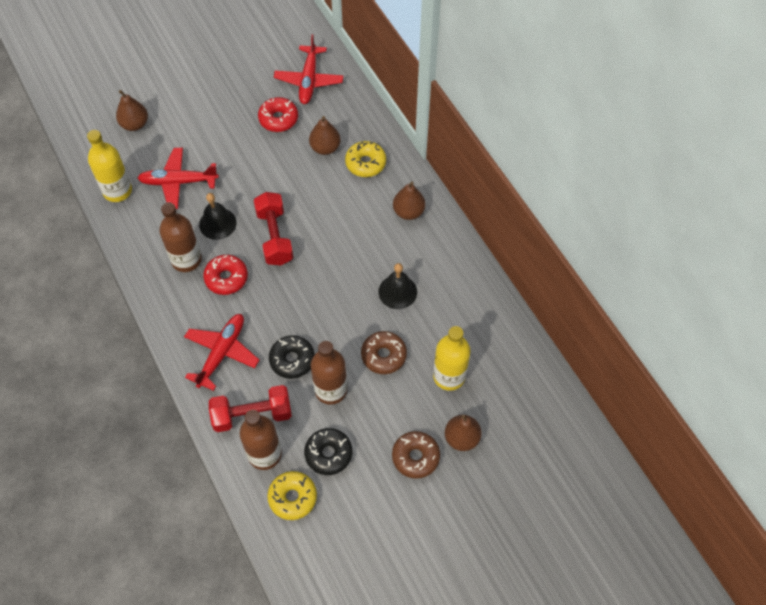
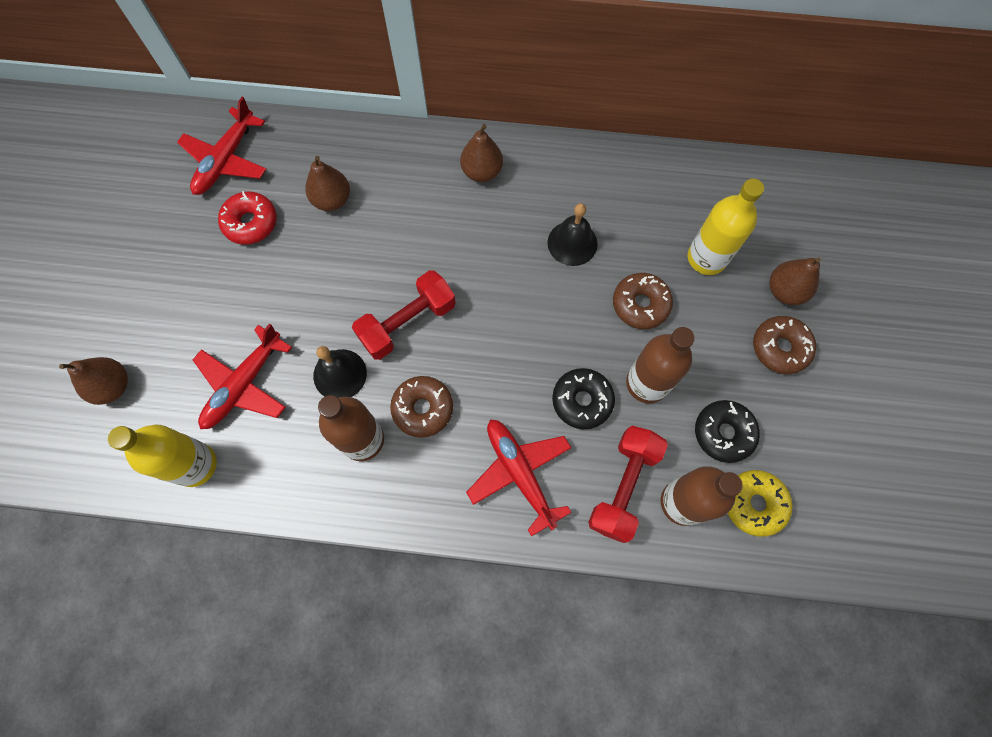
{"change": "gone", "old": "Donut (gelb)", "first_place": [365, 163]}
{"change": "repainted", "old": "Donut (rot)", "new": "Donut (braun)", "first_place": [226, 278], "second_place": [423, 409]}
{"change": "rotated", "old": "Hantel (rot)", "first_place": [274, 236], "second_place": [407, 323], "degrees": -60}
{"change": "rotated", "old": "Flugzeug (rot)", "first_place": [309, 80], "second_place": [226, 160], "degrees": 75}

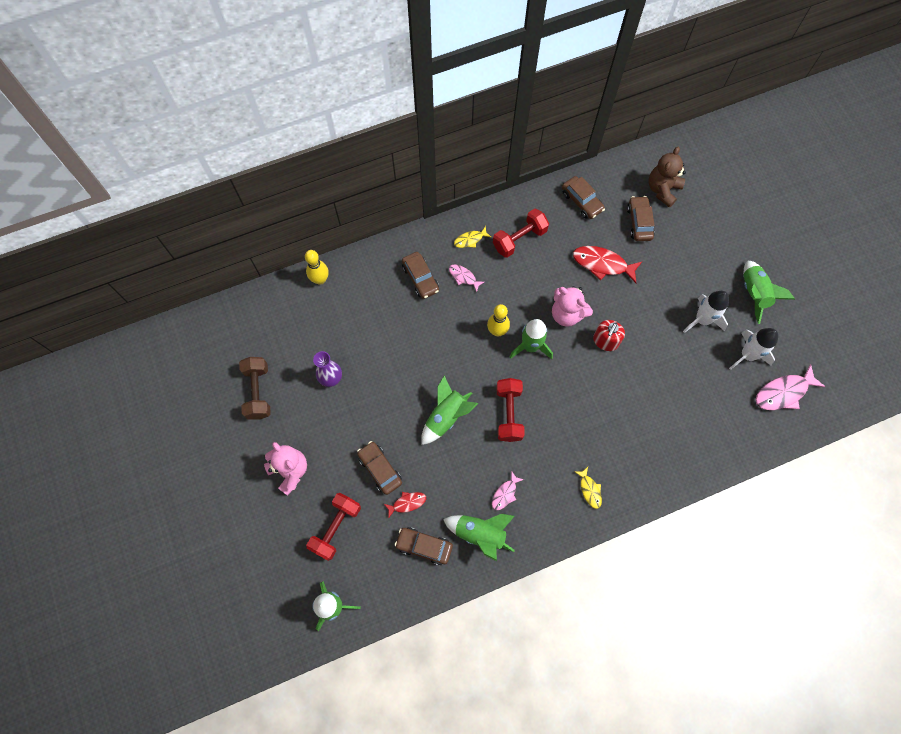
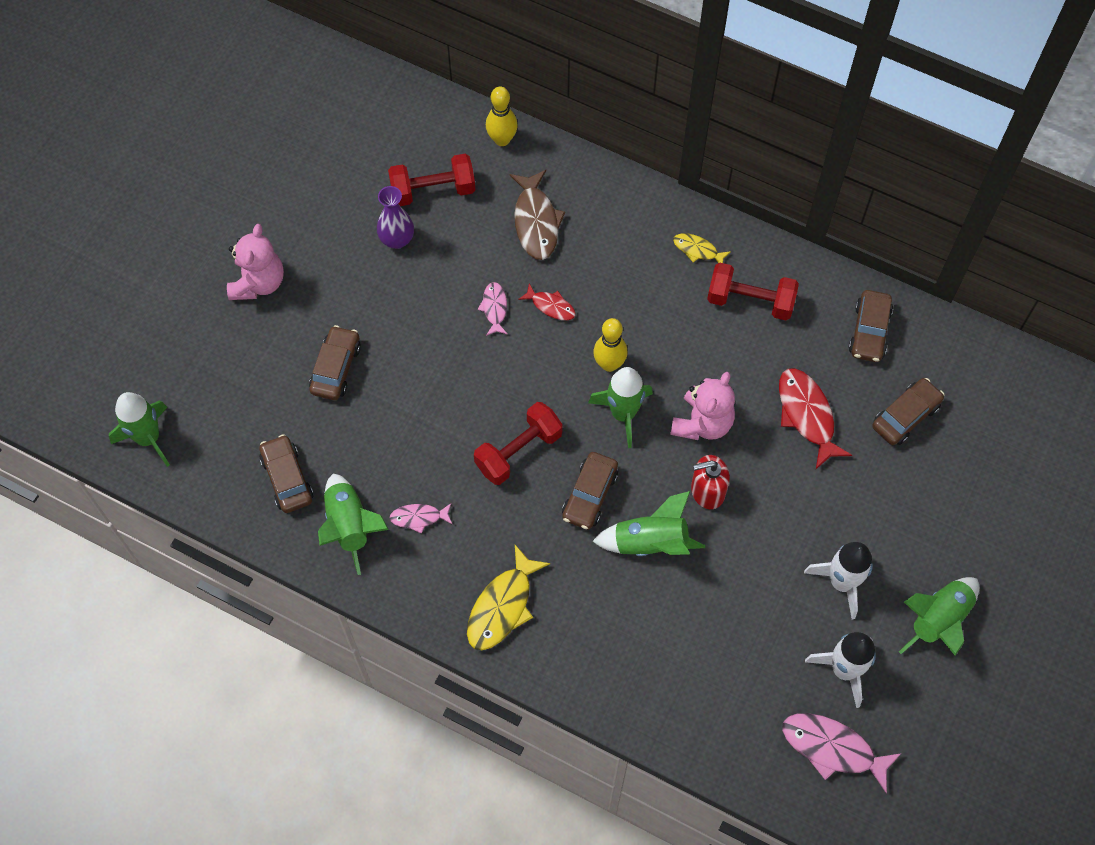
{"change": "gone", "old": "Hantel (braun)", "first_place": [258, 392]}
{"change": "gone", "old": "Teddybär (braun)", "first_place": [662, 190]}
{"change": "new", "new": "Fisch (braun)", "second_place": [536, 221]}
{"change": "shifted", "old": "Hantel (rot)", "first_place": [336, 528], "second_place": [433, 190]}
{"change": "shifted", "old": "Fisch (rot)", "first_place": [407, 503], "second_place": [550, 306]}
{"change": "shifted", "old": "Auto (braun)", "first_place": [420, 278], "second_place": [590, 495]}
{"change": "shifted", "old": "Rakete (grün)", "first_place": [446, 417], "second_place": [650, 542]}
{"change": "shifted", "old": "Fisch (rosa)", "first_place": [463, 277], "second_place": [494, 308]}
{"change": "rotated", "old": "Teddybär (rosa)", "first_place": [567, 314], "second_place": [702, 423], "degrees": -150}
{"change": "scaled", "old": "Fisch (gelb)", "first_place": [589, 490], "second_place": [502, 606], "factor": 1.79}

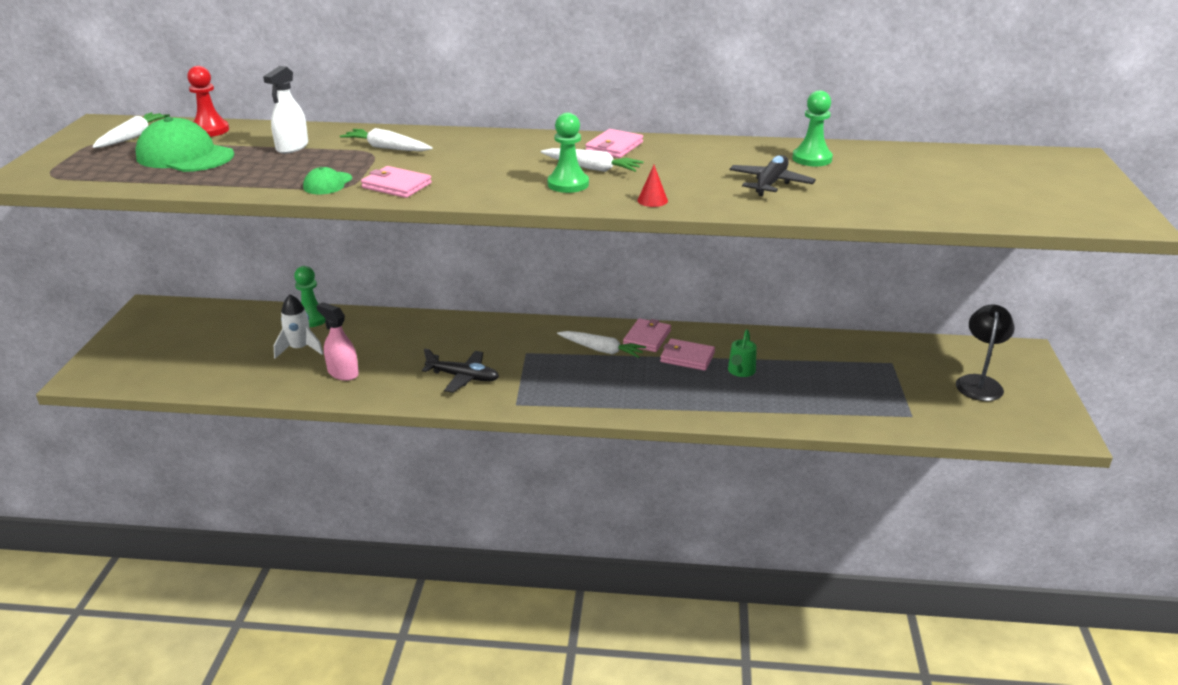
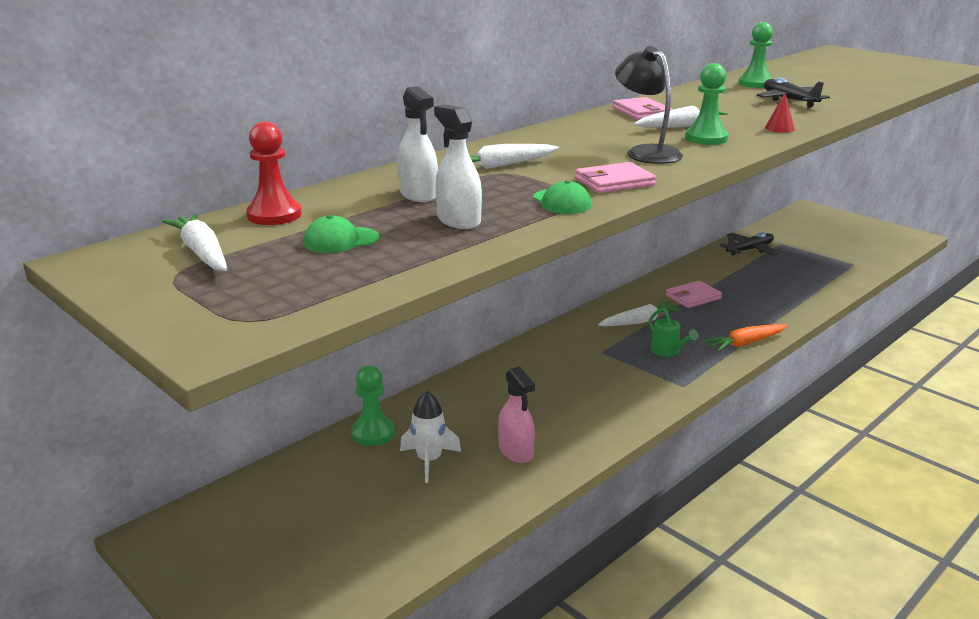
{"change": "gone", "old": "Geldbörse (rosa)", "first_place": [647, 338]}
{"change": "new", "new": "Sprühflasche (weiß)", "second_place": [458, 220]}
{"change": "new", "new": "Karotte (orange)", "second_place": [745, 343]}
{"change": "shifted", "old": "Flugzeug (schwarz)", "first_place": [463, 377], "second_place": [750, 250]}
{"change": "shifted", "old": "Gießkanne (grün)", "first_place": [740, 371], "second_place": [668, 351]}
{"change": "shifted", "old": "Lampe (schwarz)", "first_place": [979, 383], "second_place": [646, 152]}
{"change": "rotated", "old": "Sprühflasche (rosa)", "first_place": [343, 373], "second_place": [516, 451], "degrees": -105}
{"change": "scaled", "old": "Kappe (grün)", "first_place": [185, 156], "second_place": [341, 240], "factor": 0.5}

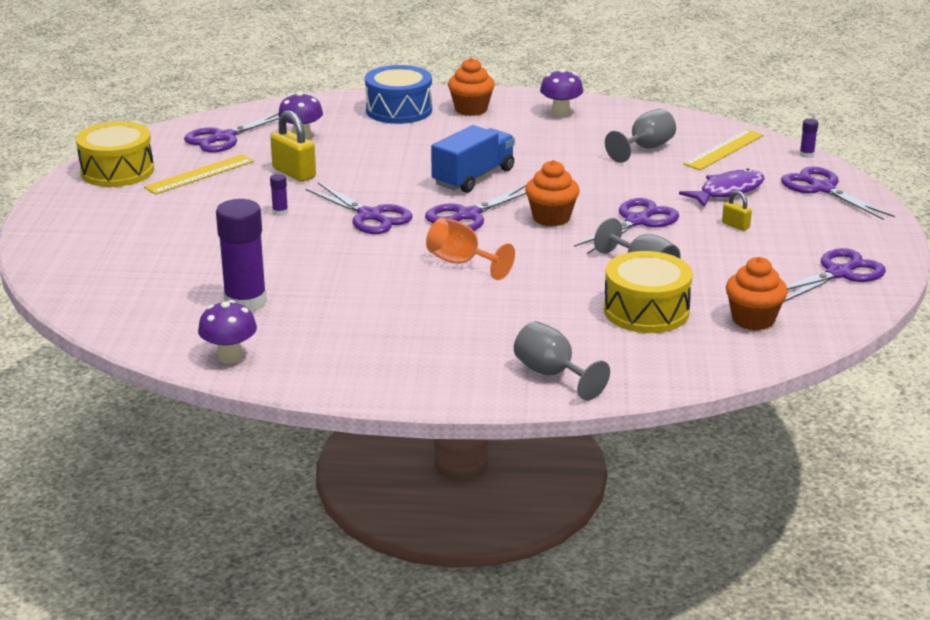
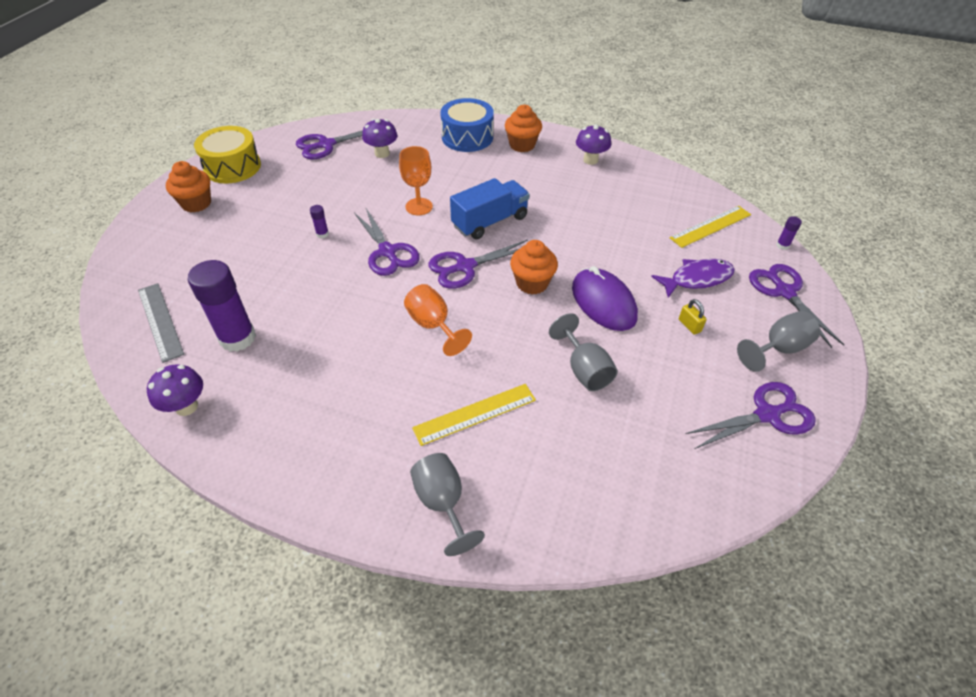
{"change": "gone", "old": "Vorhängeschloss (gelb)", "first_place": [294, 173]}
{"change": "gone", "old": "Trommel (gelb)", "first_place": [646, 311]}
{"change": "new", "new": "Lineal (grau)", "second_place": [160, 321]}
{"change": "new", "new": "Kelch (orange)", "second_place": [419, 206]}
{"change": "shifted", "old": "Lineal (gelb)", "first_place": [199, 174], "second_place": [475, 414]}
{"change": "shifted", "old": "Kelch (grau)", "first_place": [645, 148], "second_place": [778, 349]}
{"change": "shifted", "old": "Muffin (orange)", "first_place": [753, 320], "second_place": [196, 203]}
{"change": "swapped", "old": "Schere (lila)", "new": "Computermaus (lila)", "first_place": [637, 221], "second_place": [603, 302]}

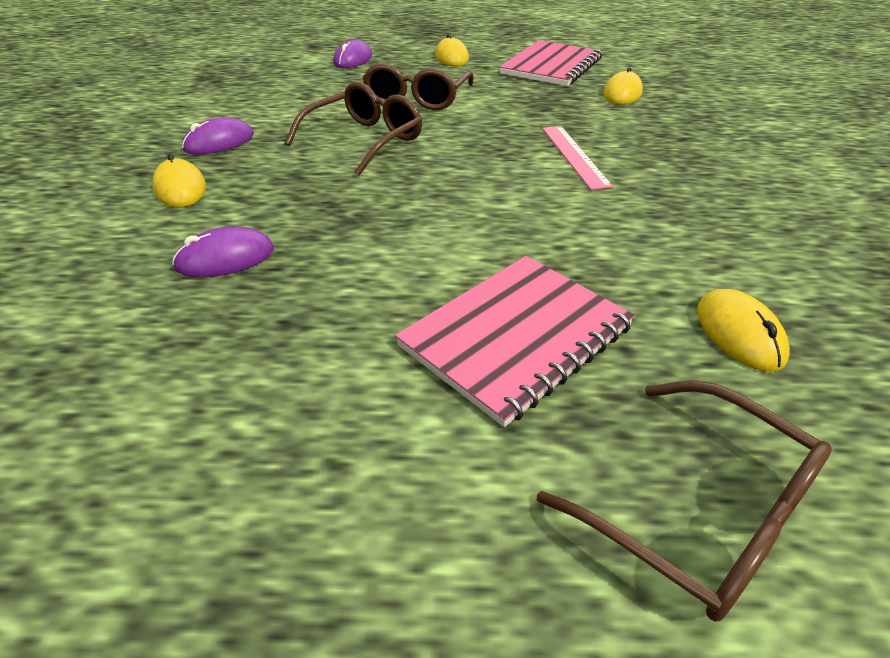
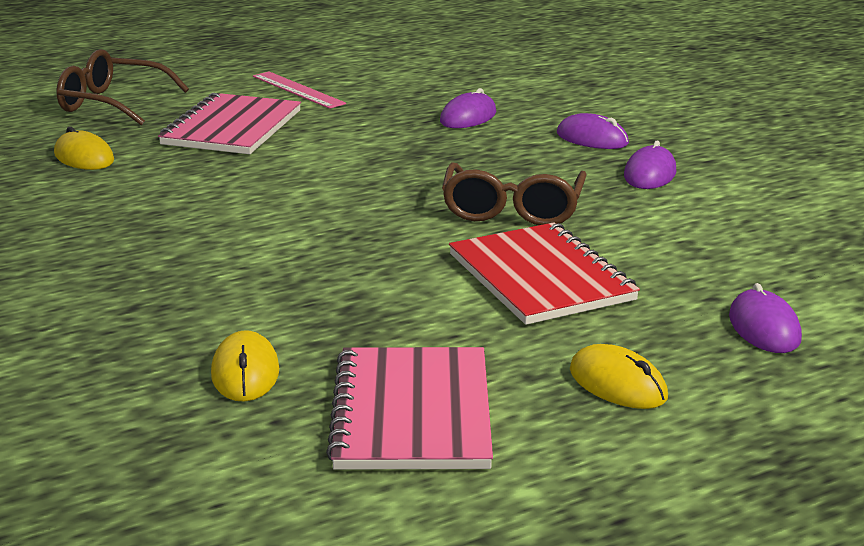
{"change": "shifted", "old": "Lineal (rosa)", "first_place": [574, 156], "second_place": [298, 90]}
{"change": "swapped", "old": "Brille (braun)", "new": "Notizbuch (rot)", "first_place": [417, 99], "second_place": [540, 277]}
{"change": "repainted", "old": "Computermaus (gelb)", "new": "Computermaus (lila)", "first_place": [180, 188], "second_place": [592, 138]}

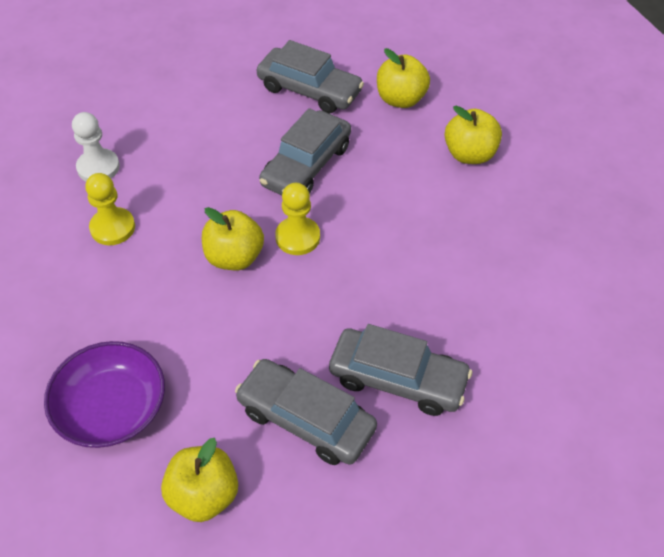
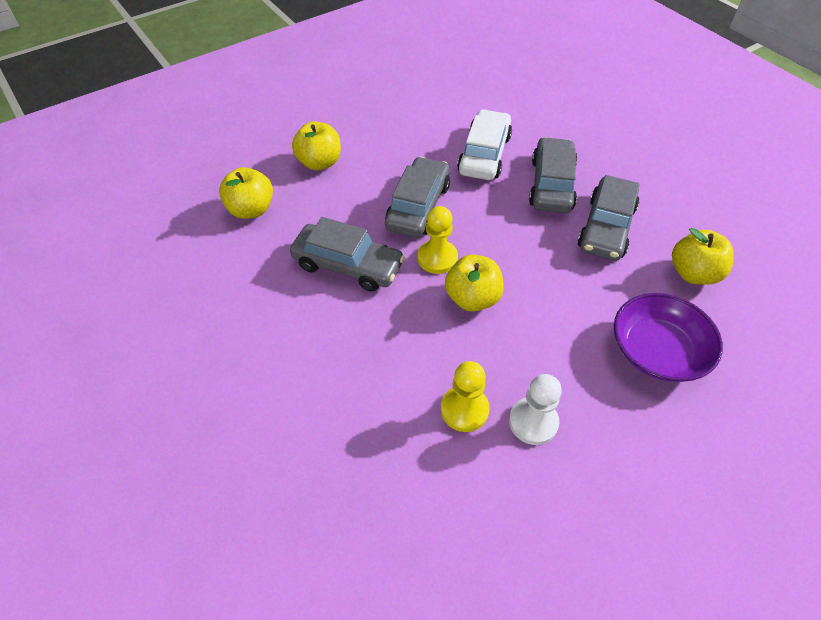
{"change": "new", "new": "Auto (weiß)", "second_place": [484, 154]}
{"change": "shifted", "old": "Bauer (weiß)", "first_place": [98, 167], "second_place": [533, 422]}
{"change": "shifted", "old": "Auto (grau)", "first_place": [309, 90], "second_place": [418, 206]}

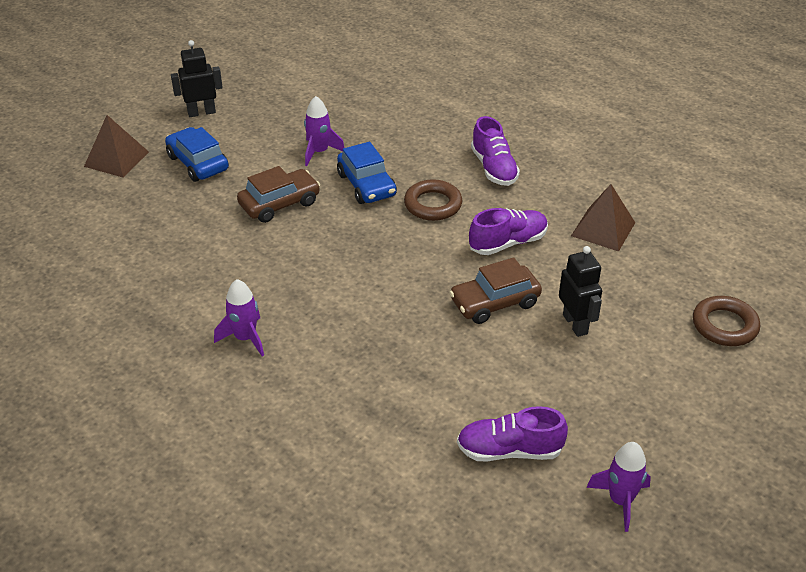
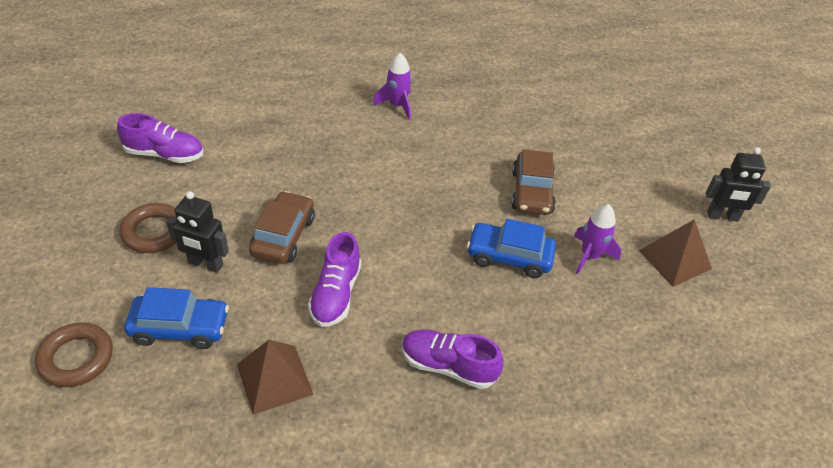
{"change": "gone", "old": "Rakete (lila)", "first_place": [620, 500]}
{"change": "shifted", "old": "Pyramide (braun)", "first_place": [116, 159], "second_place": [674, 259]}
{"change": "shifted", "old": "Auto (blau)", "first_place": [198, 163], "second_place": [180, 328]}
{"change": "shifted", "old": "Ring (braun)", "first_place": [433, 205], "second_place": [154, 232]}
{"change": "rotated", "old": "Roboter (schwarz)", "first_place": [201, 112], "second_place": [722, 216], "degrees": 75}
{"change": "rotated", "old": "Schuh (lila)", "first_place": [509, 450], "second_place": [164, 154], "degrees": 60}

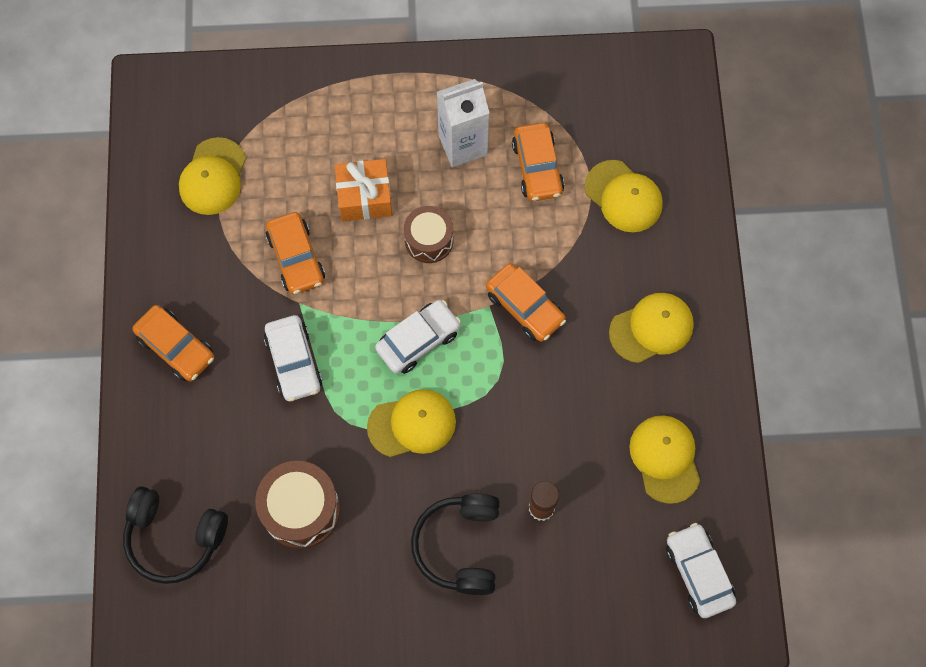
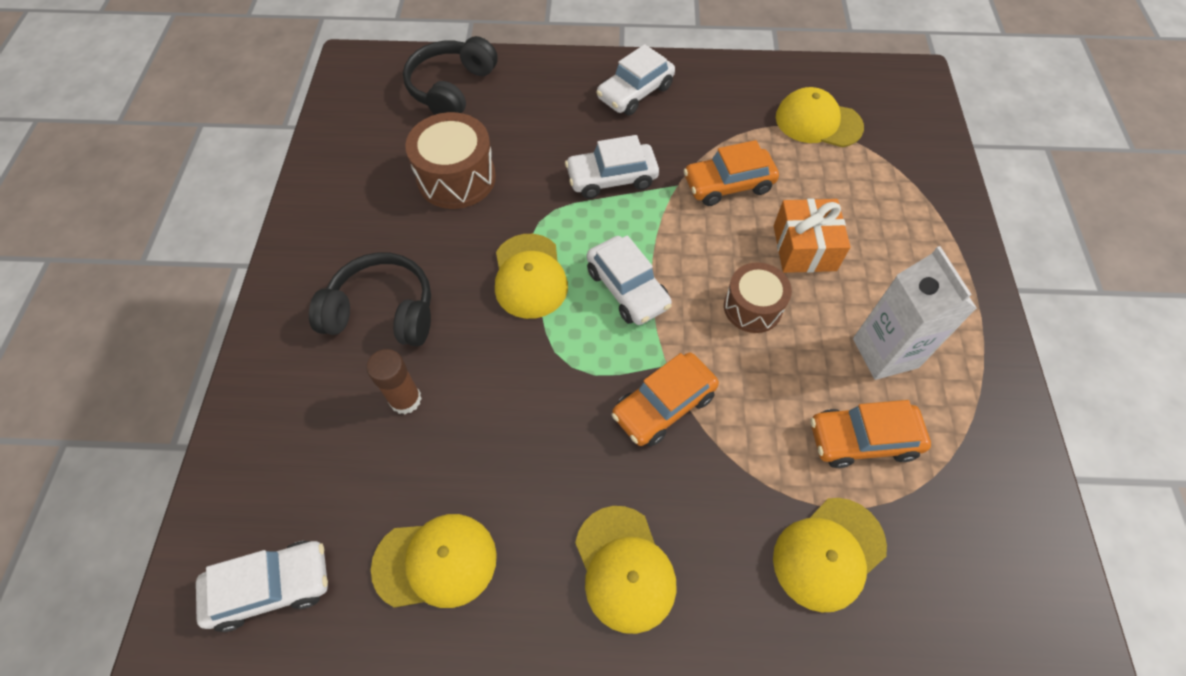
{"change": "repainted", "old": "Auto (orange)", "new": "Auto (weiß)", "first_place": [176, 347], "second_place": [635, 92]}

